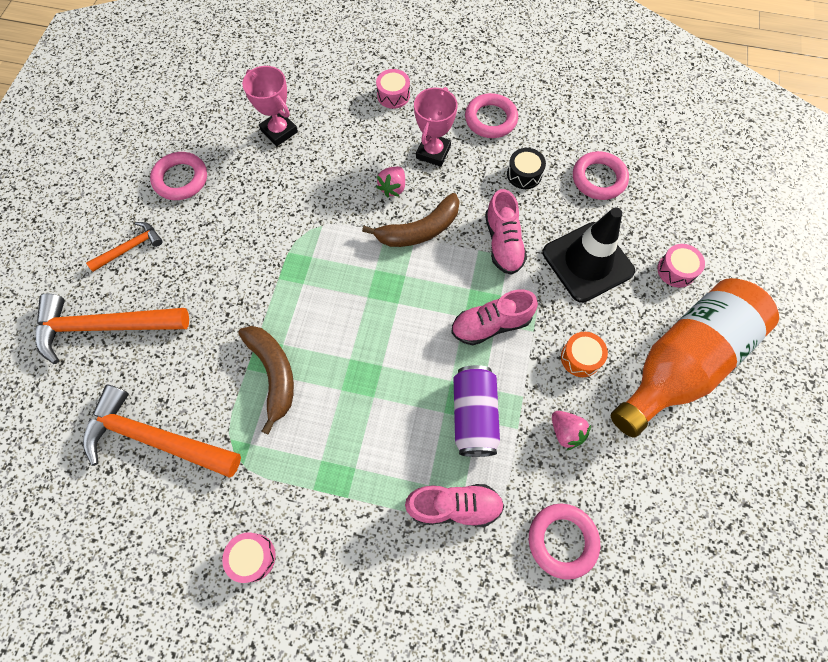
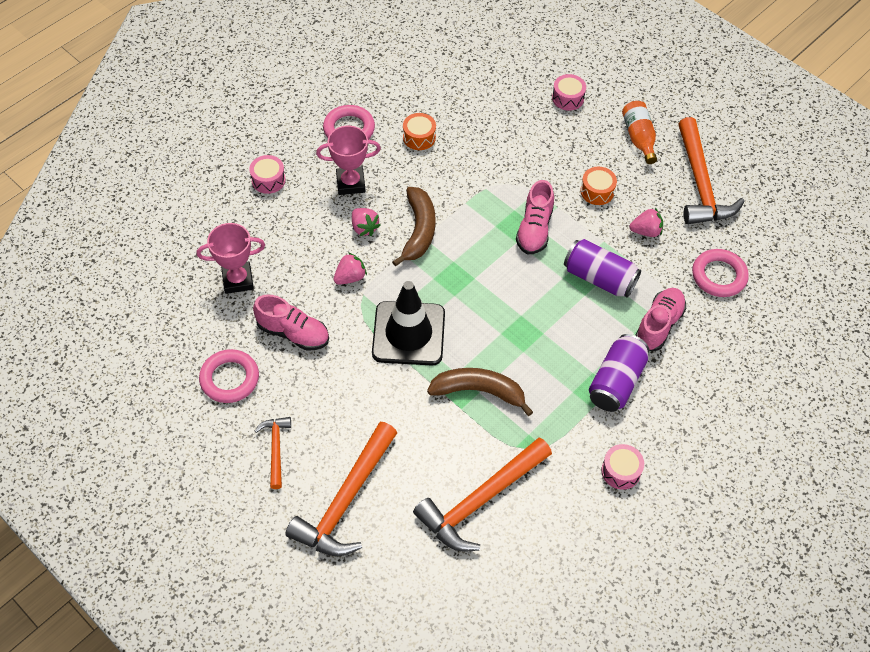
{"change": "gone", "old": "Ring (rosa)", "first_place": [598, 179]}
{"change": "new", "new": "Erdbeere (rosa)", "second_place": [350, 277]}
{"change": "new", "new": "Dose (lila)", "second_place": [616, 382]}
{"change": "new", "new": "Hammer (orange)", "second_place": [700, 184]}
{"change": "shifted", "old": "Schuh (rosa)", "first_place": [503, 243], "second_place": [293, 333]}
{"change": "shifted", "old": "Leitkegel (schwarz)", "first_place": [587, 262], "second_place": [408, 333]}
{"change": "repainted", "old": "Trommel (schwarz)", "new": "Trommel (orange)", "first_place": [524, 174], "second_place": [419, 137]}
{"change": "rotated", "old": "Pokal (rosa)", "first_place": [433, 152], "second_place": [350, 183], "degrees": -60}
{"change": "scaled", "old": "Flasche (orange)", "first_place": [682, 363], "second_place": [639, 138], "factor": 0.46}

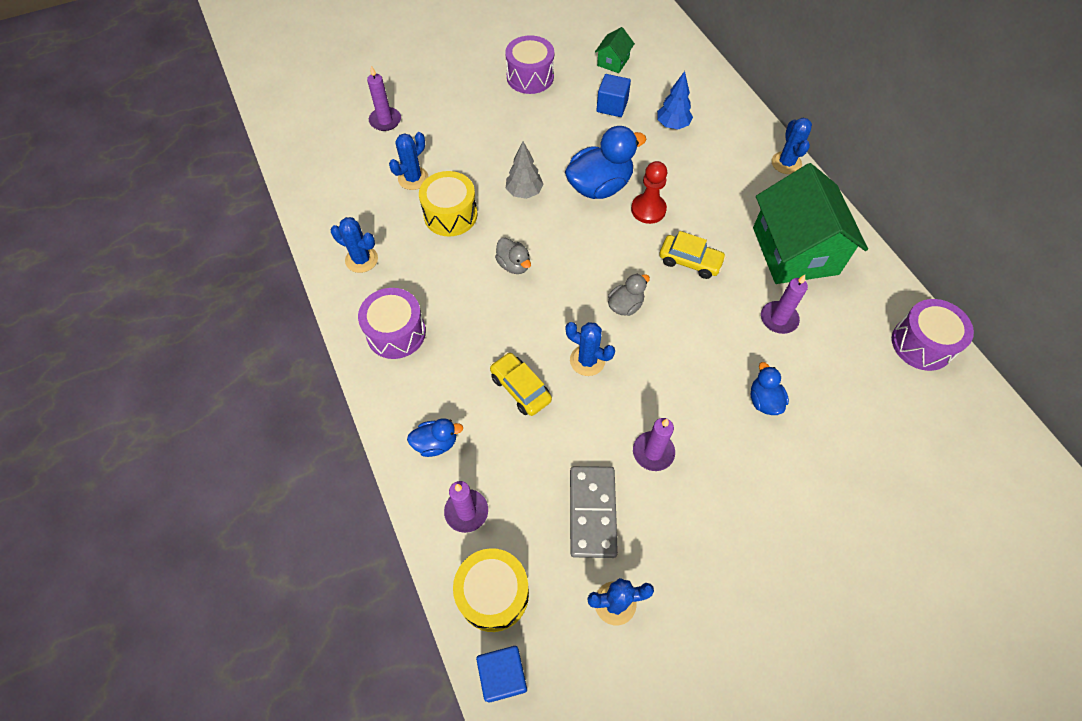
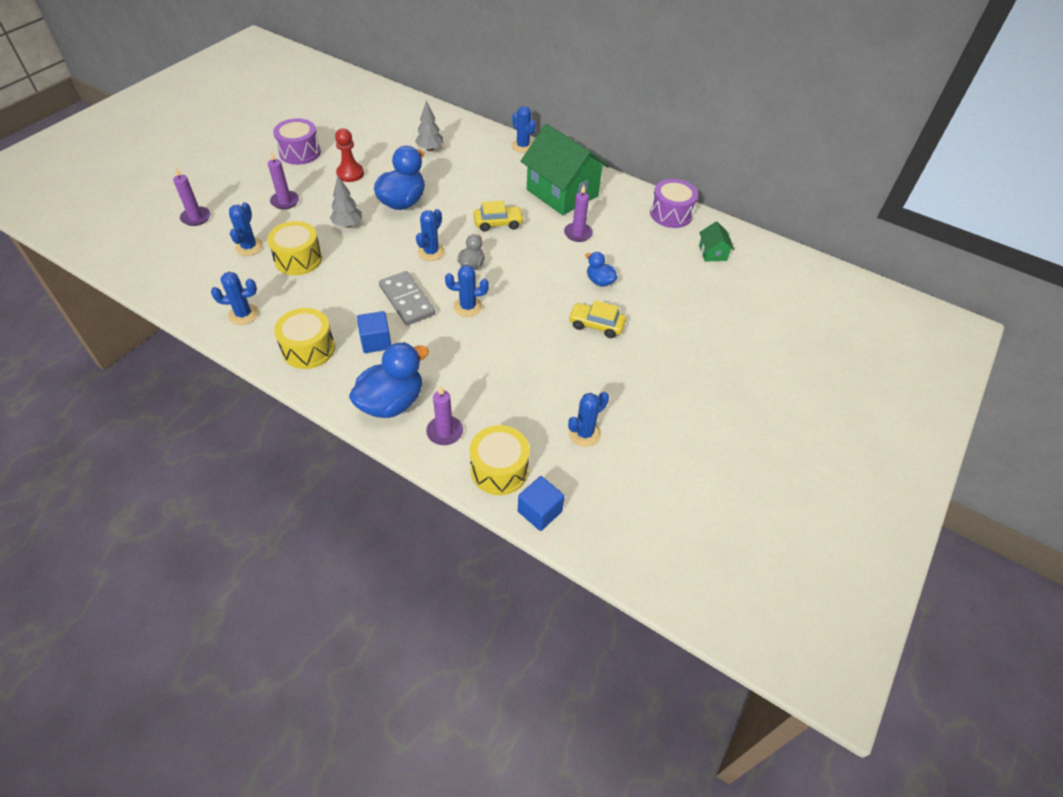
{"change": "gone", "old": "Ente (grau)", "first_place": [514, 265]}
{"change": "new", "new": "Kaktus (blau)", "second_place": [431, 252]}
{"change": "shifted", "old": "Auto (gelb)", "first_place": [520, 388], "second_place": [596, 325]}
{"change": "shifted", "old": "Dominostein (grau)", "first_place": [592, 512], "second_place": [407, 300]}
{"change": "shifted", "old": "Haus (grün)", "first_place": [613, 61], "second_place": [712, 253]}
{"change": "shifted", "old": "Kubus (blau)", "first_place": [612, 106], "second_place": [376, 341]}
{"change": "shifted", "old": "Bauer (rot)", "first_place": [648, 209], "second_place": [350, 173]}
{"change": "shifted", "old": "Kerze (lila)", "first_place": [653, 452], "second_place": [285, 201]}
{"change": "repainted", "old": "Trommel (lila)", "new": "Trommel (gelb)", "first_place": [396, 332], "second_place": [308, 349]}
{"change": "repainted", "old": "Baum (blau)", "new": "Baum (grau)", "first_place": [672, 125], "second_place": [430, 149]}
{"change": "scaled", "old": "Ente (blau)", "first_place": [436, 443], "second_place": [391, 402], "factor": 1.89}

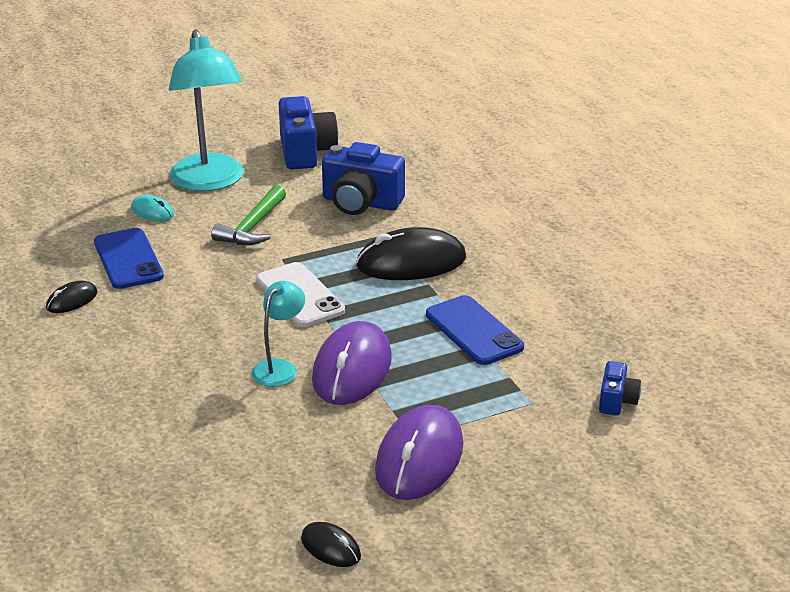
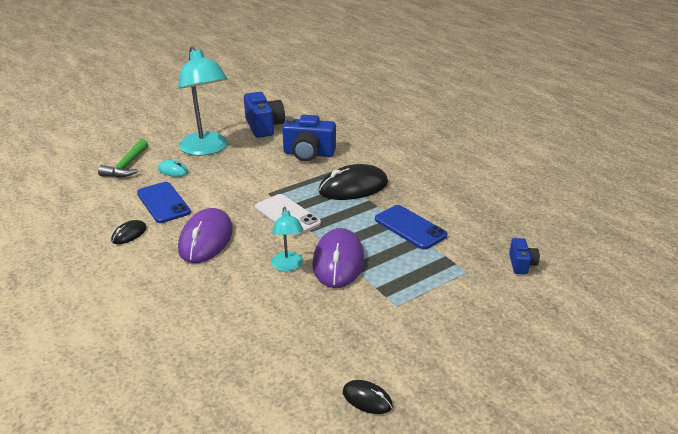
{"change": "shifted", "old": "Hammer (grün)", "first_place": [252, 227], "second_place": [126, 166]}
{"change": "shifted", "old": "Computermaus (lila)", "first_place": [419, 458], "second_place": [206, 239]}
{"change": "rotated", "old": "Lampe (türkis)", "first_place": [279, 368], "second_place": [288, 266], "degrees": 150}

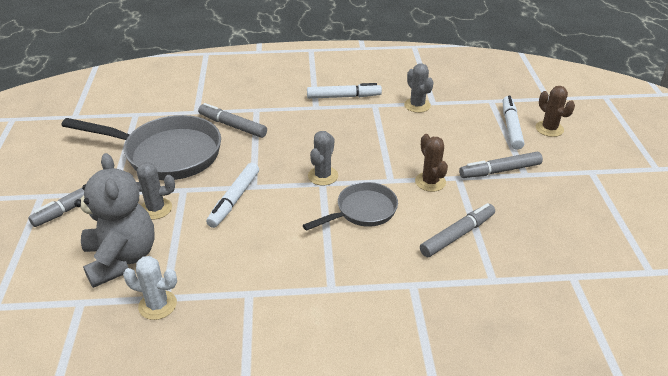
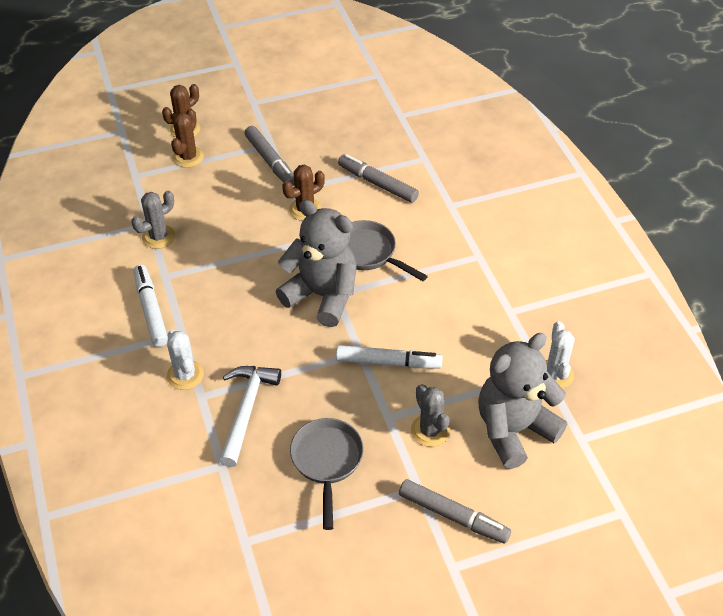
{"change": "new", "new": "Kaktus (weiß)", "second_place": [185, 375]}
{"change": "swapped", "old": "Filzstift (grau)", "new": "Hammer (weiß)", "first_place": [232, 126], "second_place": [246, 410]}
{"change": "swapped", "old": "Kaktus (grau)", "new": "Teddybär (grau)", "first_place": [323, 176], "second_place": [322, 295]}
{"change": "swapped", "old": "Filzstift (weiß)", "new": "Kaktus (braun)", "first_place": [511, 127], "second_place": [188, 157]}
{"change": "scaled", "old": "Pfanne (grau)", "first_place": [166, 154], "second_place": [327, 462], "factor": 0.58}

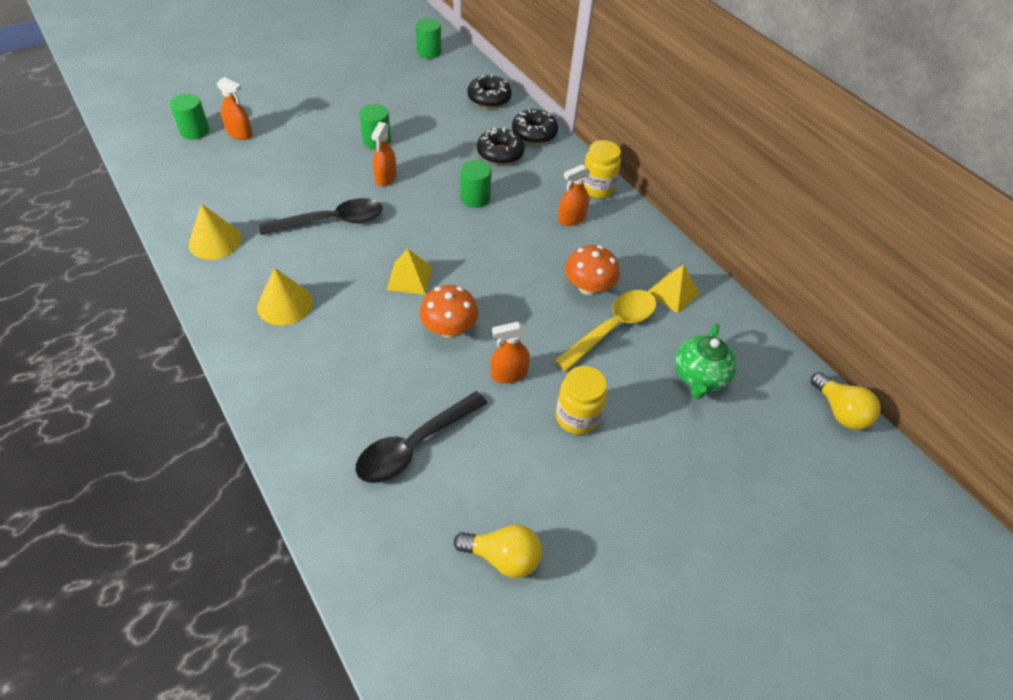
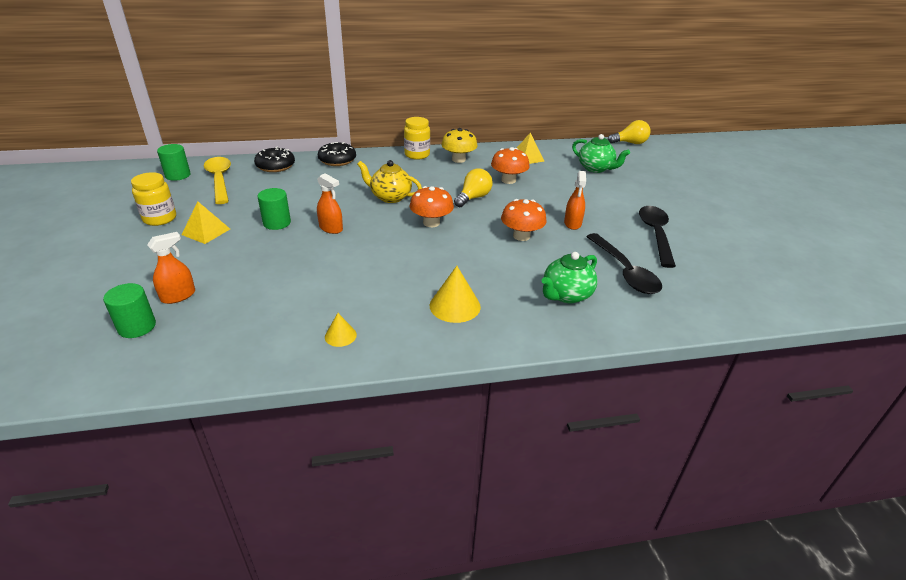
{"change": "gone", "old": "Donut (schwarz)", "first_place": [500, 153]}
{"change": "gone", "old": "Sprühflasche (orange)", "first_place": [571, 219]}
{"change": "new", "new": "Pilz (orange)", "second_place": [431, 223]}
{"change": "new", "new": "Pilz (gelb)", "second_place": [458, 159]}
{"change": "new", "new": "Teekanne (grün)", "second_place": [566, 295]}
{"change": "shifted", "old": "Löffel (schwarz)", "first_place": [331, 221], "second_place": [655, 235]}
{"change": "shifted", "old": "Pyramide (gelb)", "first_place": [409, 278], "second_place": [206, 231]}
{"change": "shifted", "old": "Glühbirne (gelb)", "first_place": [503, 557], "second_place": [473, 198]}
{"change": "shifted", "old": "Löffel (gelb)", "first_place": [612, 328], "second_place": [219, 180]}
{"change": "shifted", "old": "Einmachglas (gelb)", "first_place": [577, 417], "second_place": [160, 218]}
{"change": "swapped", "old": "Vollzylinder (grün)", "new": "Teekanne (gelb)", "first_place": [475, 198], "second_place": [390, 197]}
{"change": "scaled", "old": "Kegel (gelb)", "first_place": [215, 241], "second_place": [340, 335], "factor": 0.57}

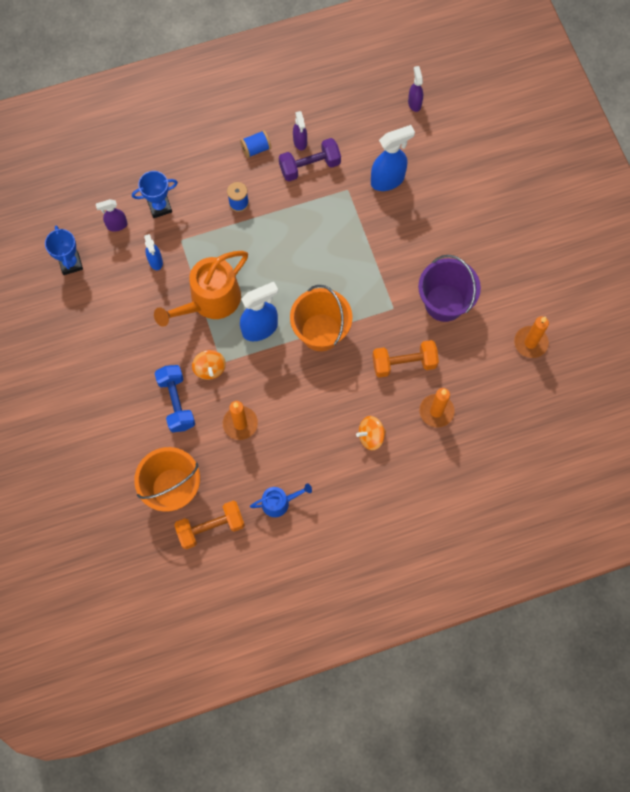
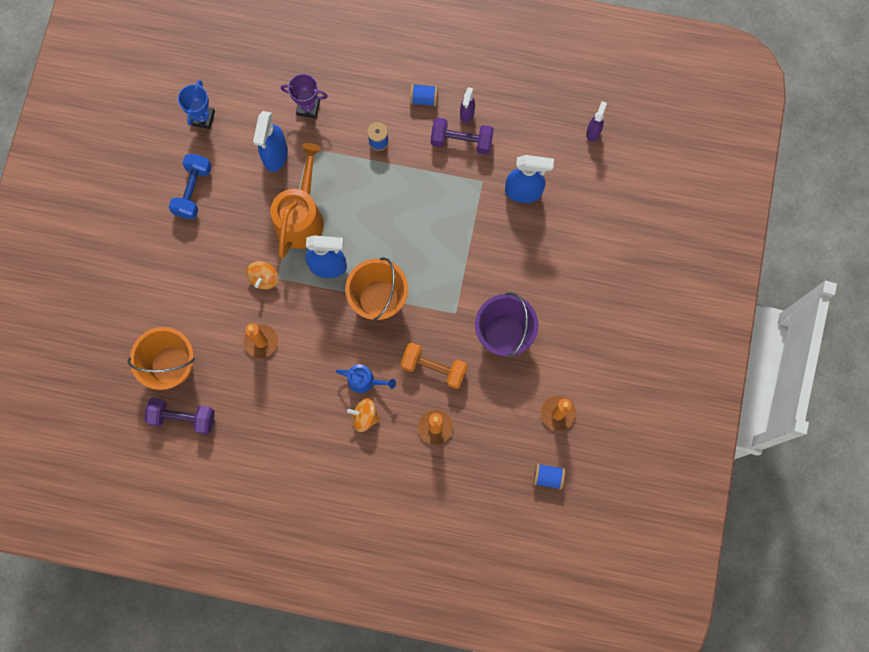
{"change": "gone", "old": "Sprühflasche (lila)", "first_place": [116, 225]}
{"change": "new", "new": "Garnrolle (blau)", "second_place": [548, 477]}
{"change": "shifted", "old": "Hantel (blau)", "first_place": [176, 402], "second_place": [193, 191]}
{"change": "shifted", "old": "Gießkanne (blau)", "first_place": [279, 502], "second_place": [364, 381]}
{"change": "repainted", "old": "Pokal (blau)", "new": "Pokal (lila)", "first_place": [160, 207], "second_place": [308, 107]}
{"change": "repainted", "old": "Hantel (orange)", "new": "Hantel (lila)", "first_place": [211, 527], "second_place": [183, 418]}
{"change": "rotated", "old": "Gießkanne (orange)", "first_place": [210, 301], "second_place": [301, 217], "degrees": 120}
{"change": "scaled", "old": "Sprühflasche (blau)", "first_place": [155, 261], "second_place": [275, 156], "factor": 1.73}

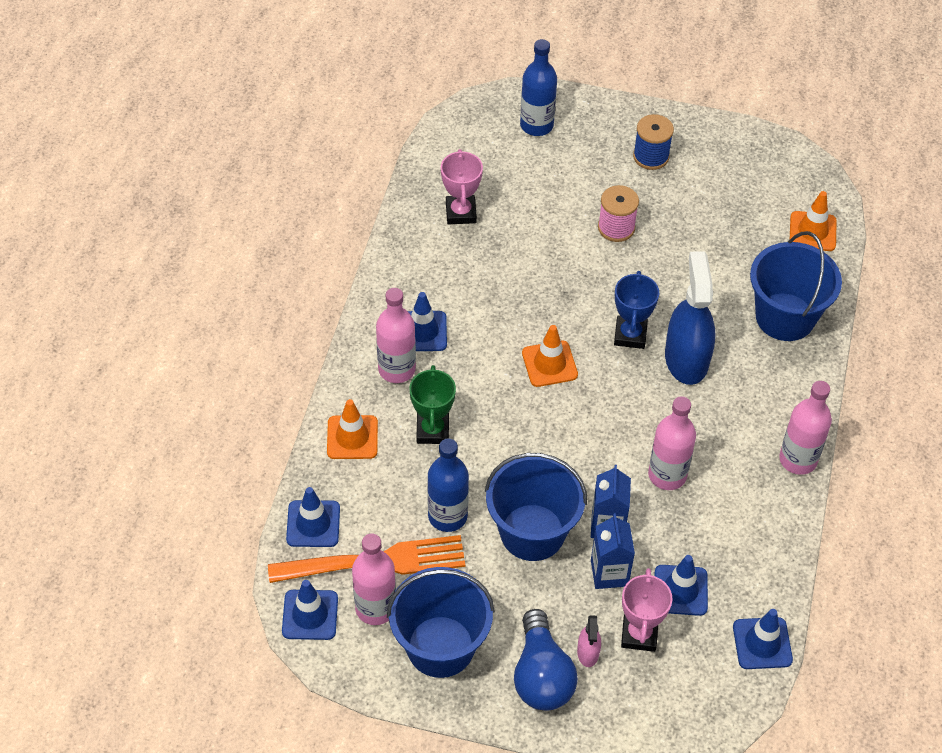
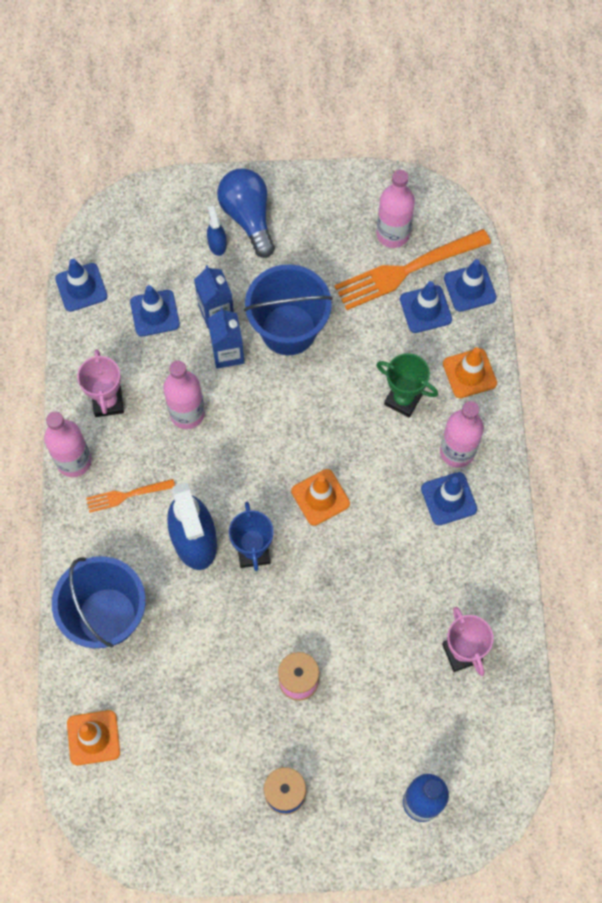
{"change": "gone", "old": "Eimer (blau)", "first_place": [440, 646]}
{"change": "gone", "old": "Flasche (blau)", "first_place": [447, 516]}
{"change": "new", "new": "Gabel (orange)", "second_place": [127, 495]}
{"change": "shifted", "old": "Leitkegel (blau)", "first_place": [310, 615], "second_place": [425, 309]}
{"change": "shifted", "old": "Pokal (rosa)", "first_place": [639, 634], "second_place": [108, 402]}
{"change": "repainted", "old": "Sprühflasche (rosa)", "new": "Sprühflasche (blau)", "first_place": [588, 652], "second_place": [217, 244]}
{"change": "rotated", "old": "Pokal (grün)", "first_place": [432, 430], "second_place": [403, 399], "degrees": -45}

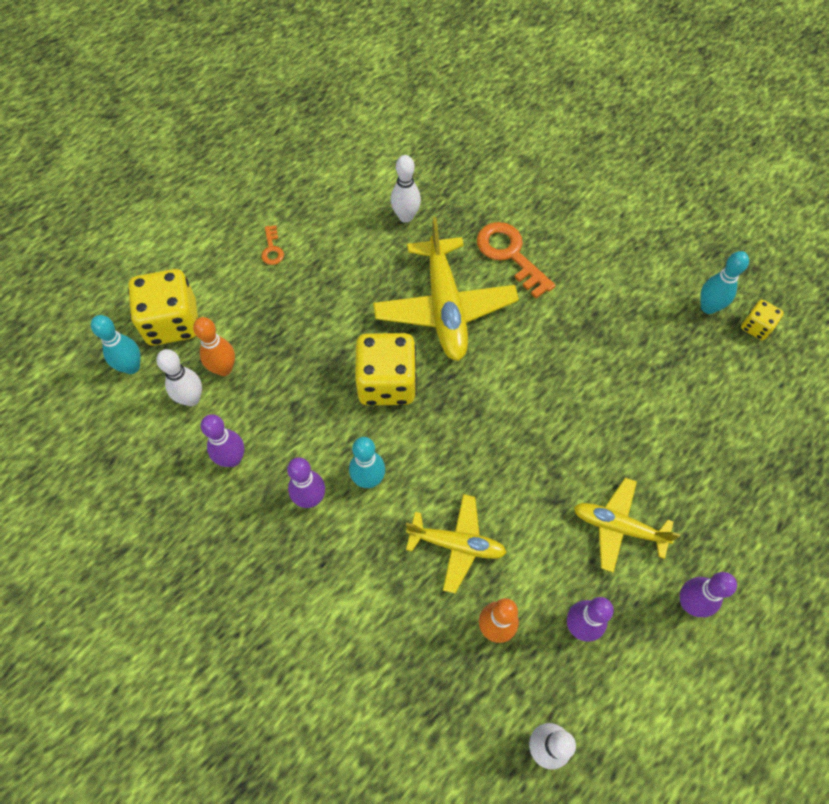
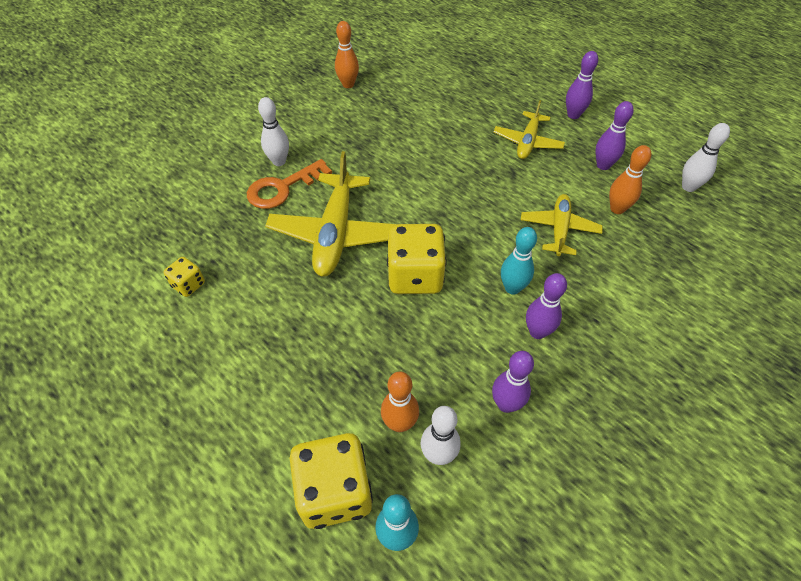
{"change": "gone", "old": "Schlüssel (orange)", "first_place": [272, 249]}
{"change": "shifted", "old": "Bowlingkegel (weiß)", "first_place": [405, 216], "second_place": [279, 161]}
{"change": "shifted", "old": "Spielwürfel (gelb)", "first_place": [756, 327], "second_place": [188, 285]}
{"change": "repainted", "old": "Bowlingkegel (türkis)", "new": "Bowlingkegel (orange)", "first_place": [708, 307], "second_place": [348, 84]}
{"change": "rotated", "old": "Flugzeug (gelb)", "first_place": [445, 308], "second_place": [335, 233], "degrees": 105}

